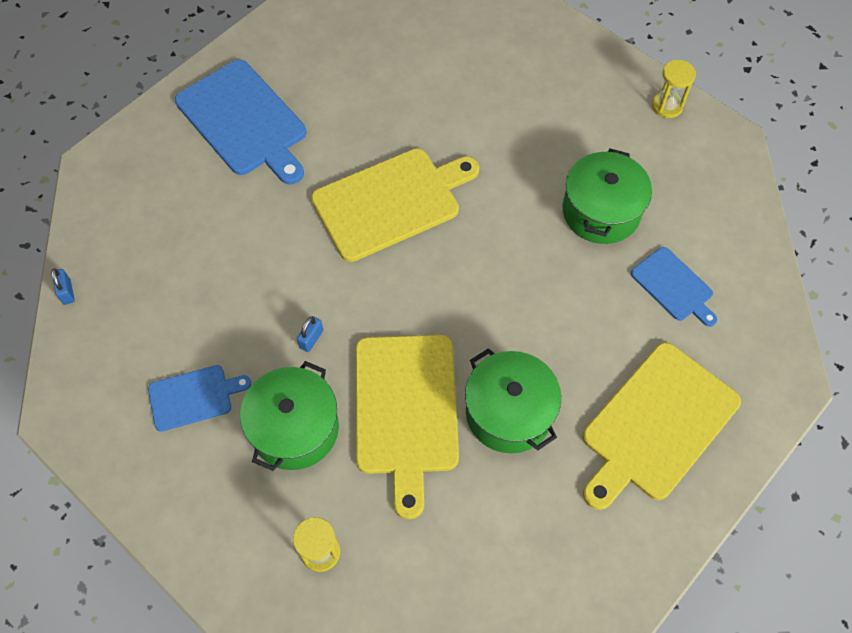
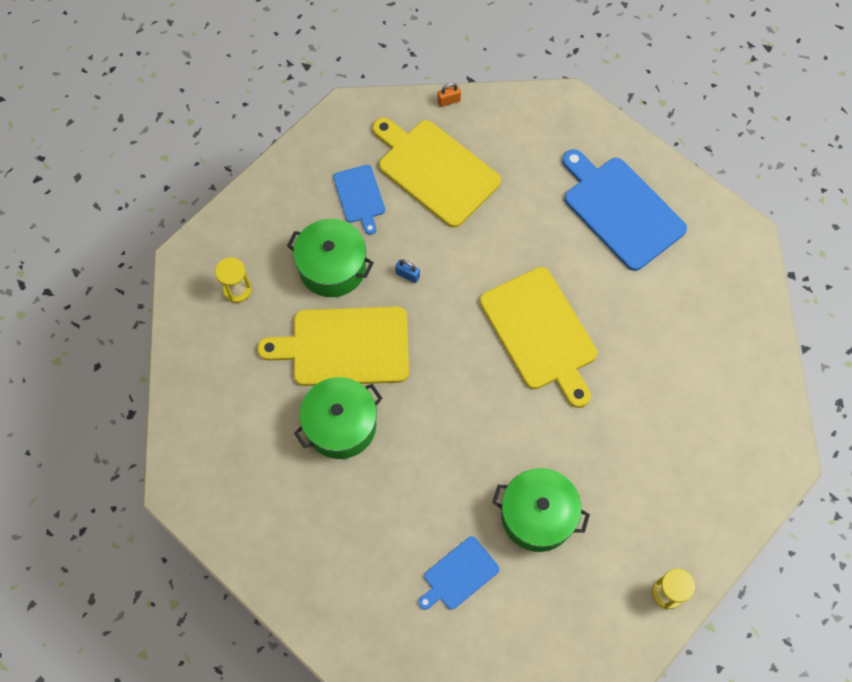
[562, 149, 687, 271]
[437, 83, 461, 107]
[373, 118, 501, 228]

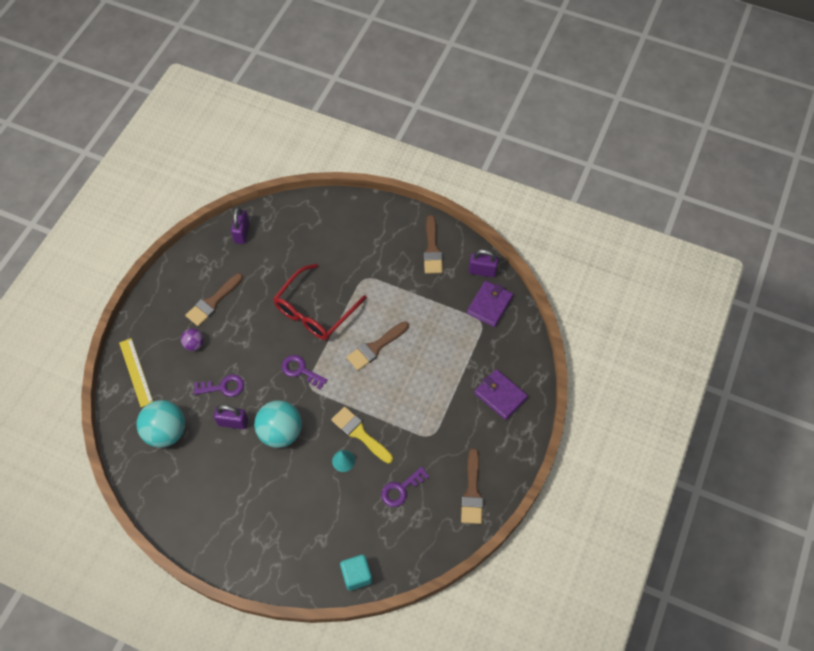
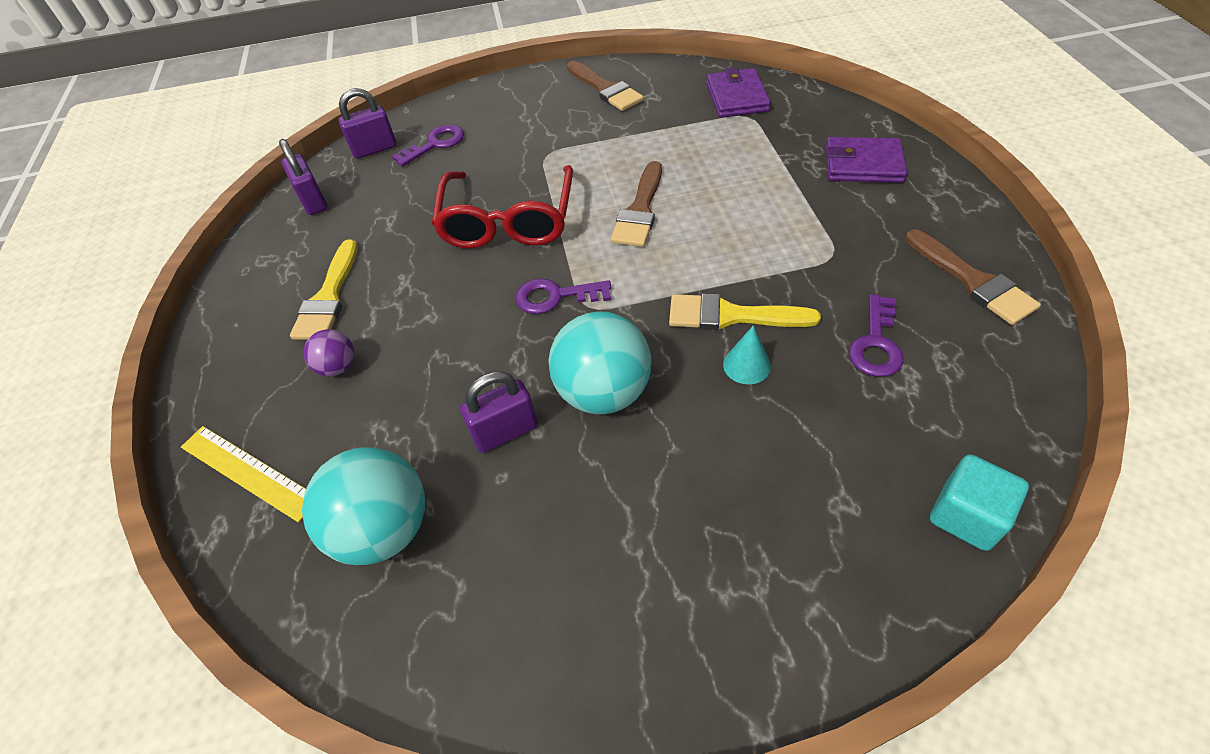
[339, 88, 397, 159]
[290, 240, 358, 340]
[392, 124, 464, 167]

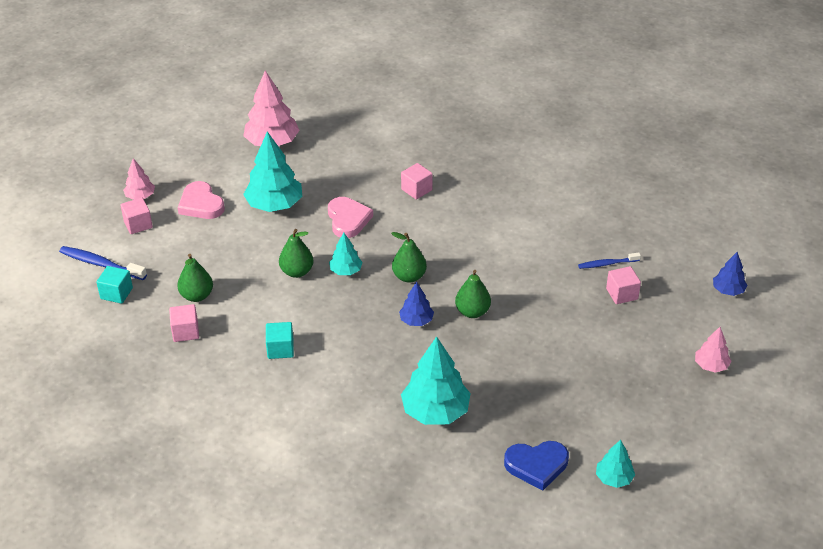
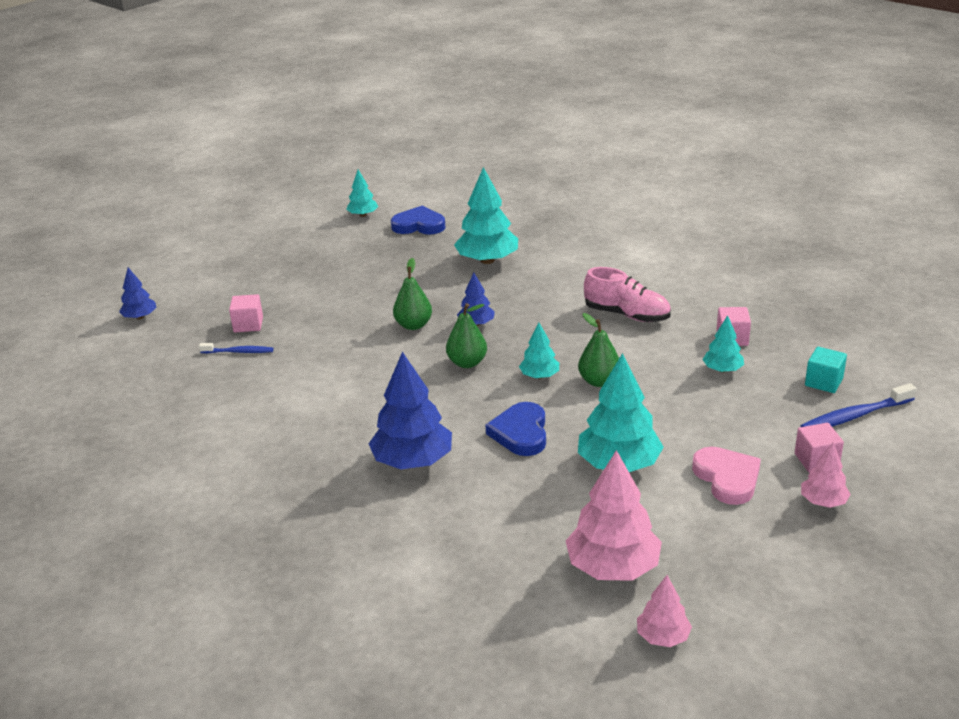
[368, 352, 452, 469]
[486, 402, 546, 456]
[800, 383, 917, 427]
[702, 315, 744, 372]
[584, 267, 671, 322]
[637, 575, 692, 647]

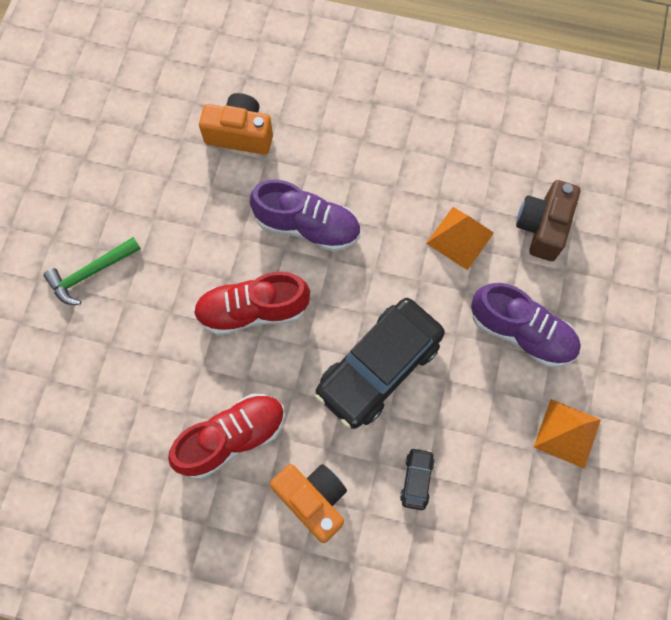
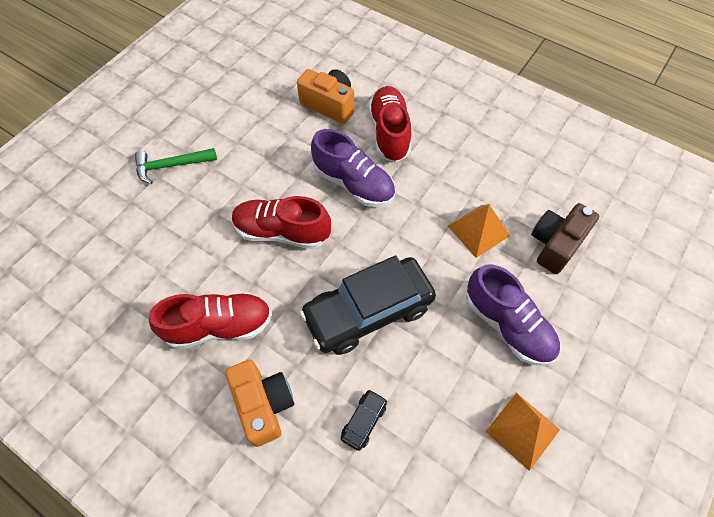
[369, 86, 411, 162]

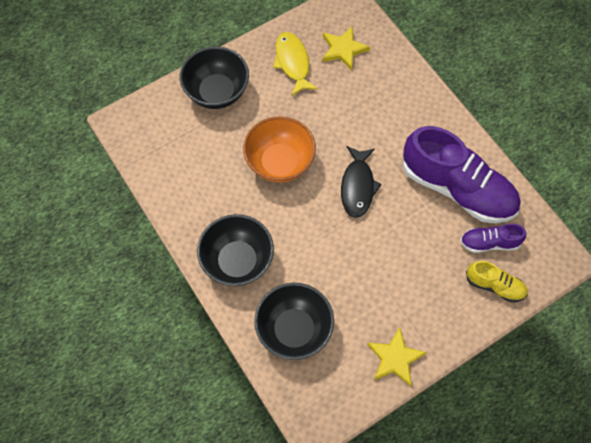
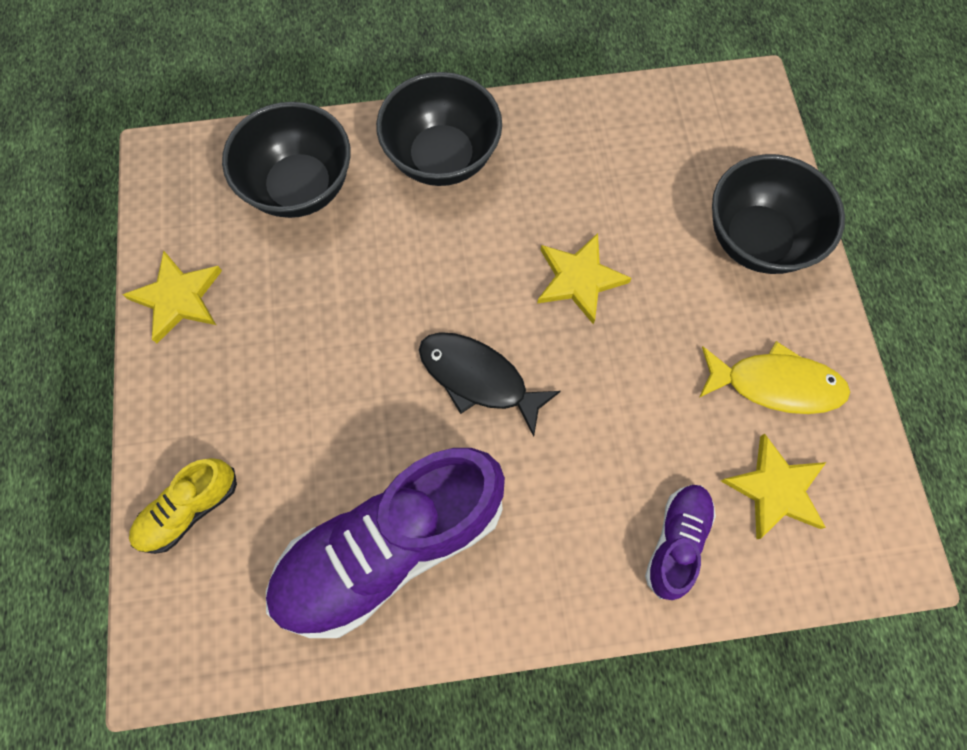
[537, 233, 632, 324]
[645, 485, 716, 600]

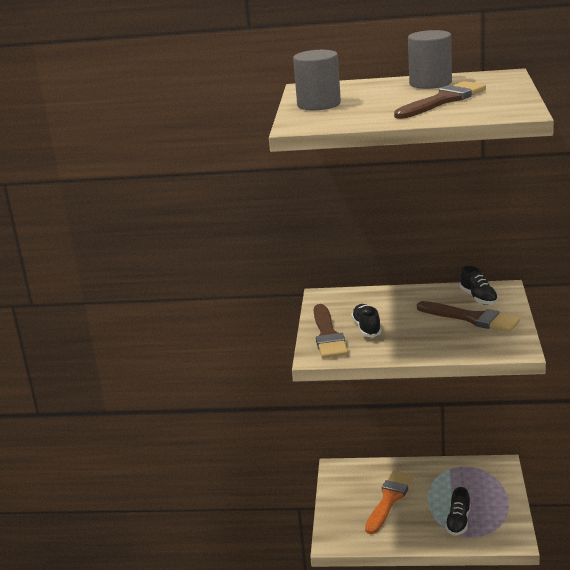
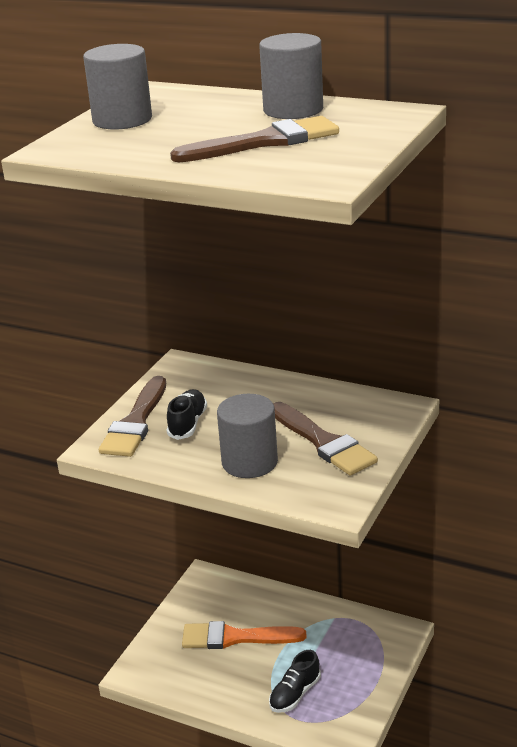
[459, 266, 498, 305] (first image)
[182, 621, 306, 649]
[217, 394, 278, 478]

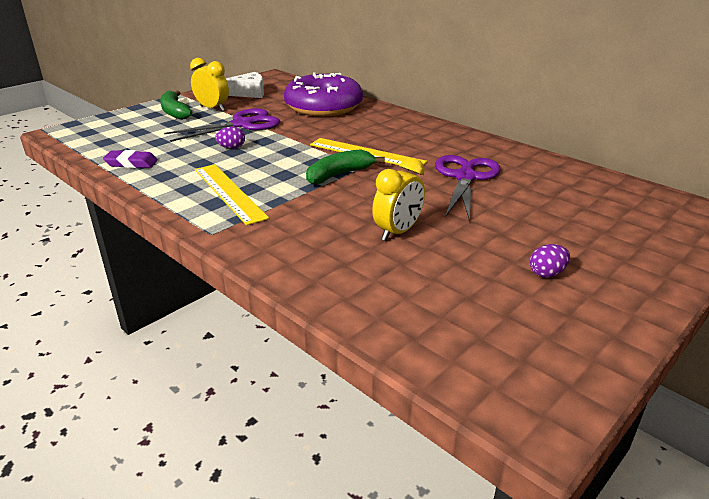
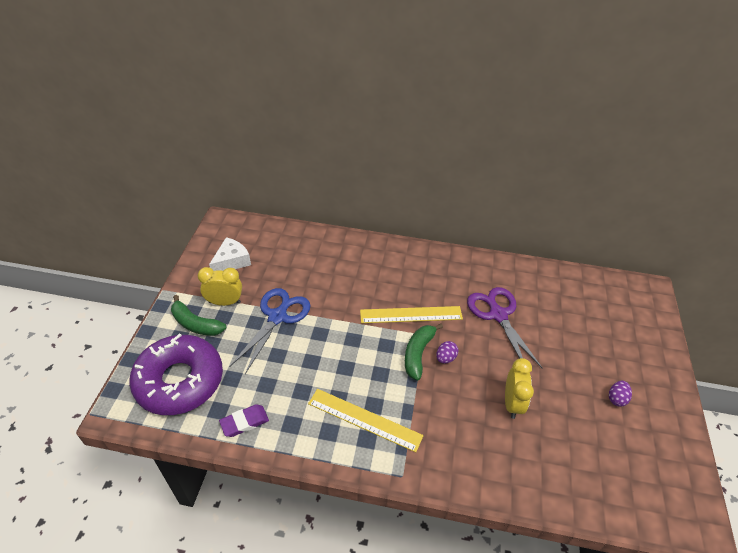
[129, 333, 223, 415]
[230, 288, 311, 374]
[436, 341, 458, 364]

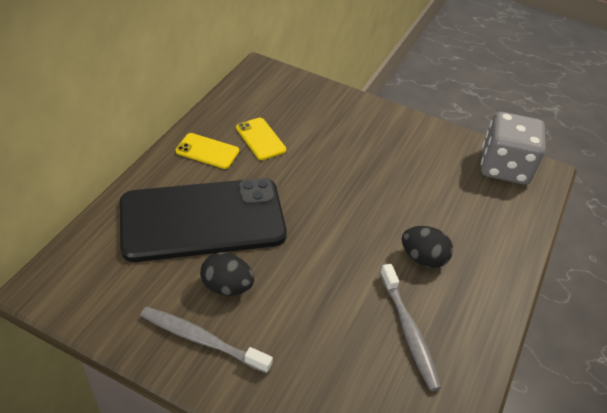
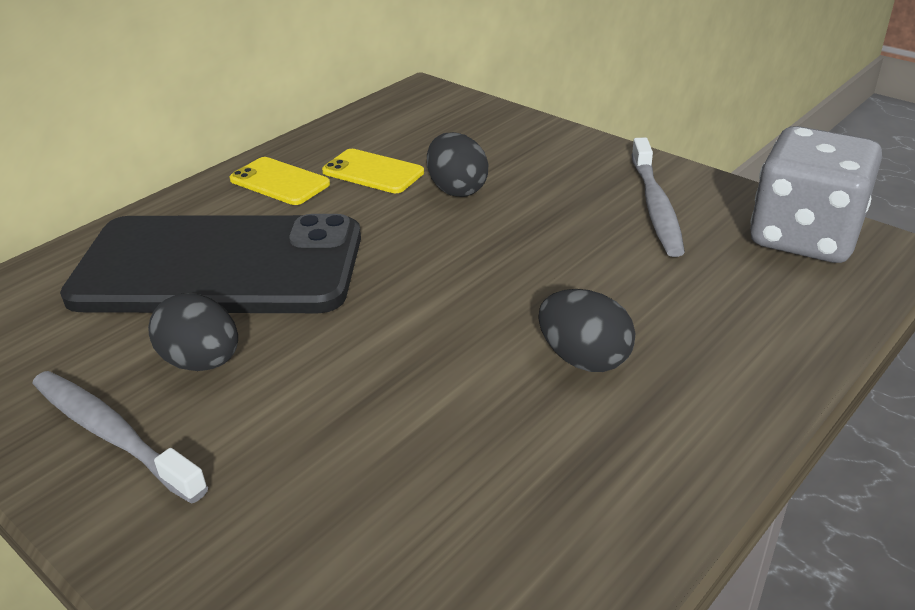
[322, 149, 424, 193]
[631, 137, 685, 257]
[427, 132, 488, 197]

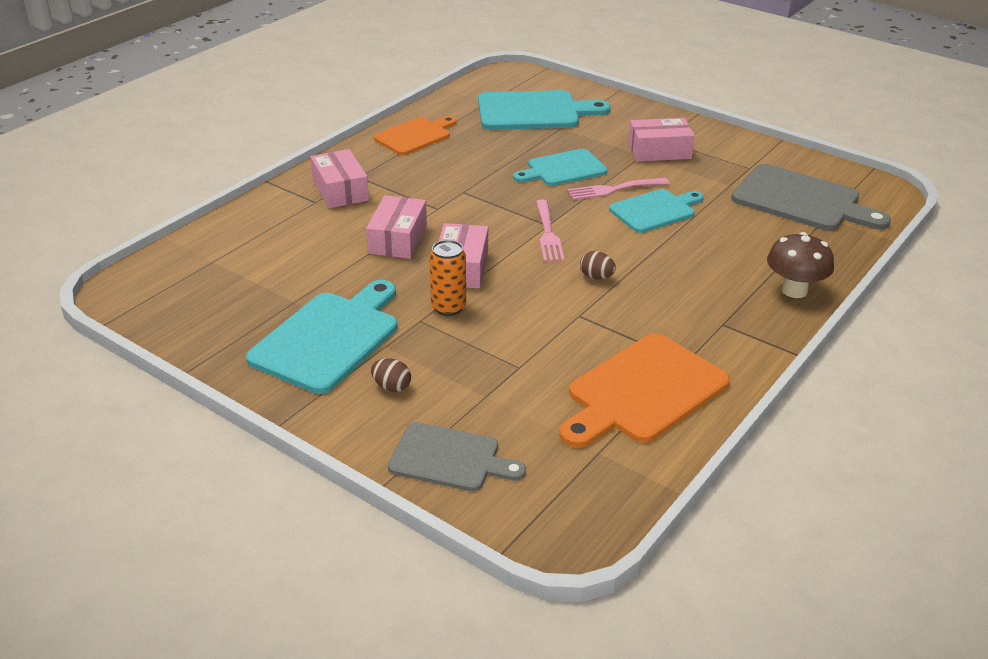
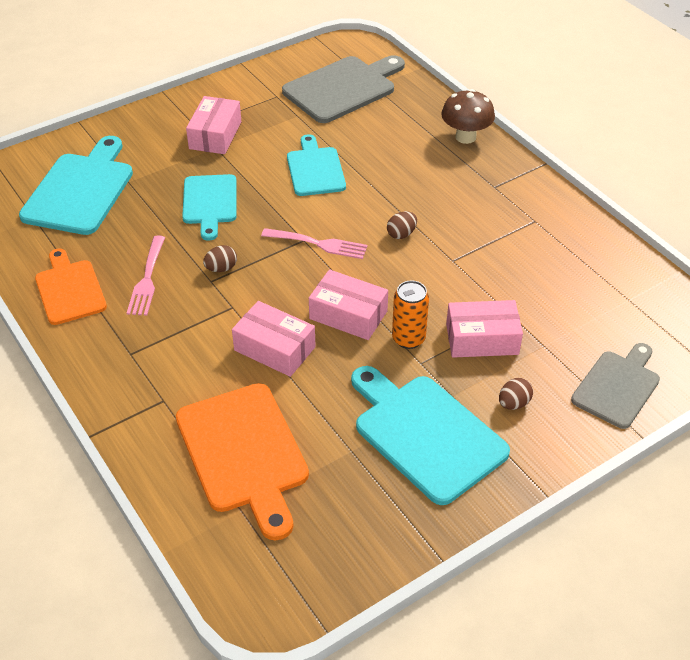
[446, 300, 523, 358]
[127, 235, 165, 316]
[176, 383, 309, 541]
[203, 245, 237, 272]

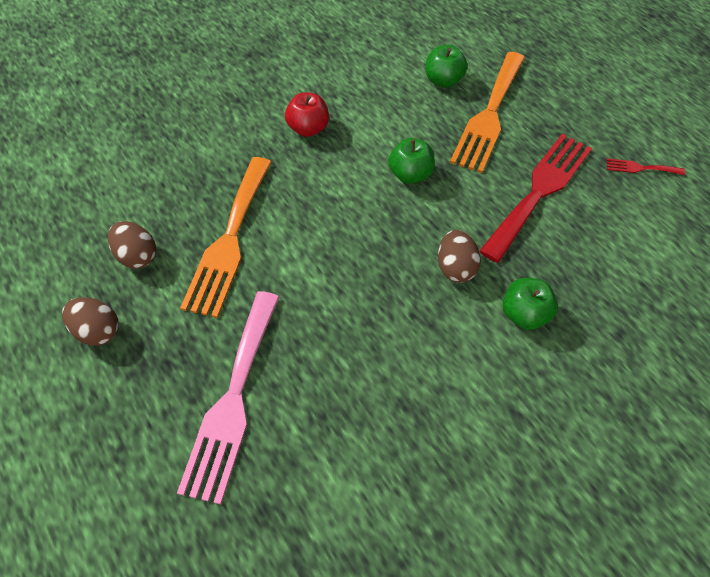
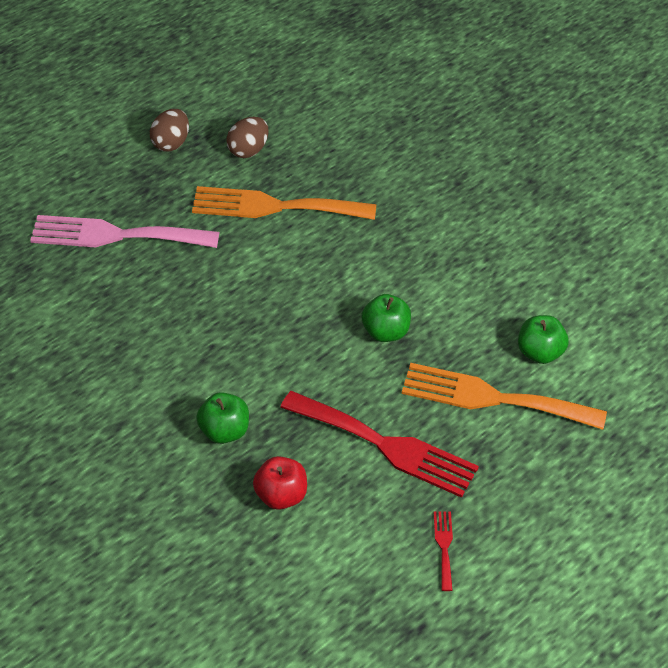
[253, 456, 307, 510]
[438, 230, 481, 283] (first image)

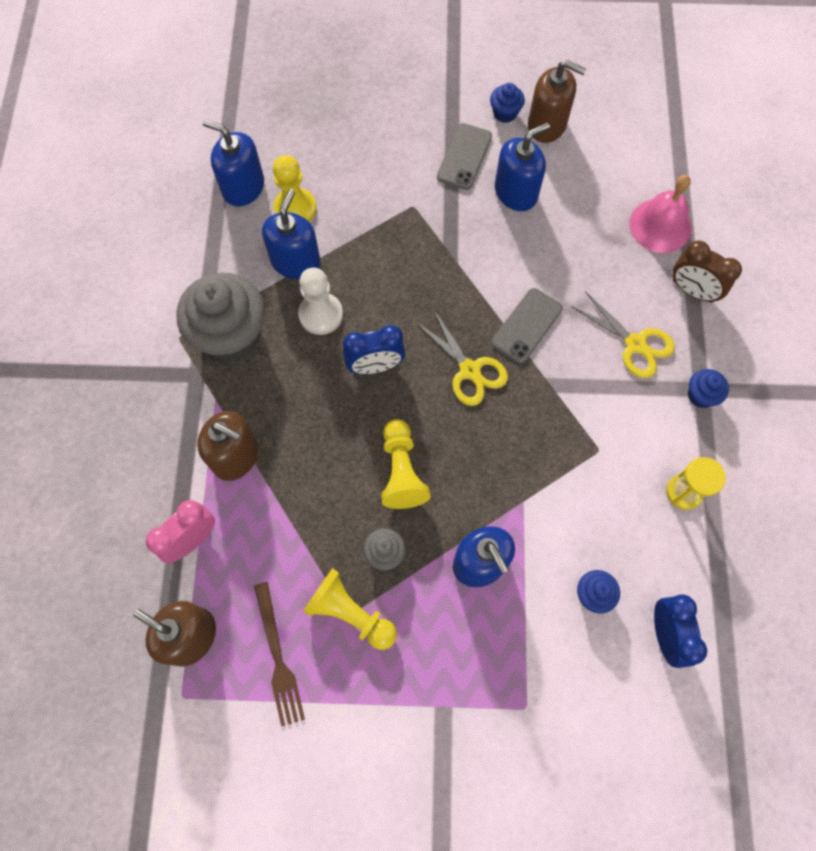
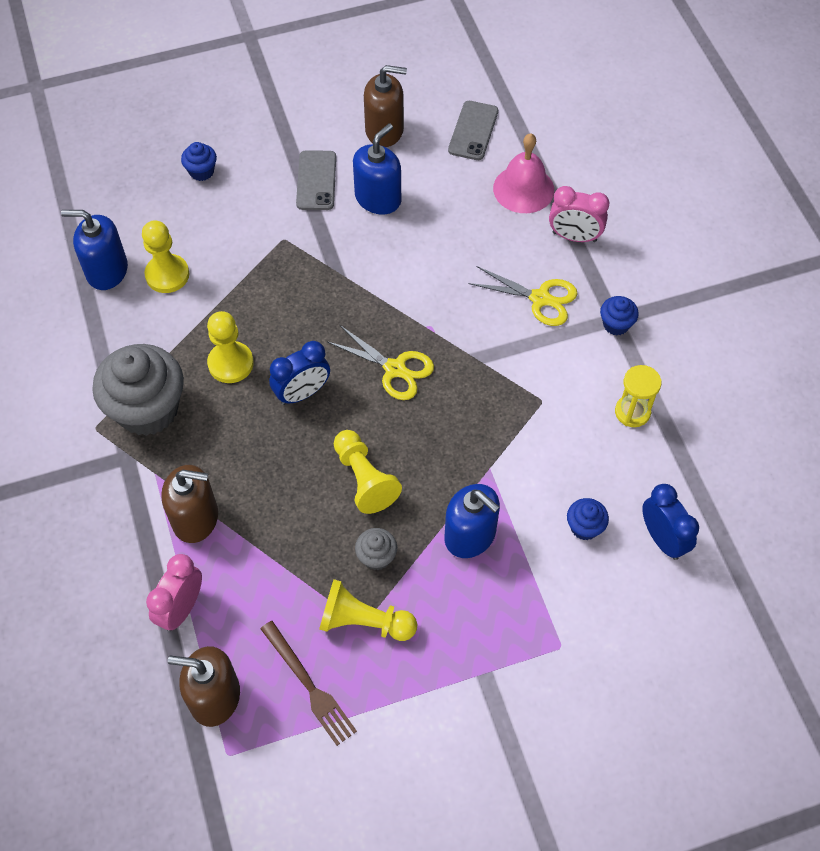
[181, 142, 217, 181]
[262, 189, 321, 279] (first image)
[549, 186, 609, 242]
[207, 311, 254, 383]
[448, 101, 498, 160]

